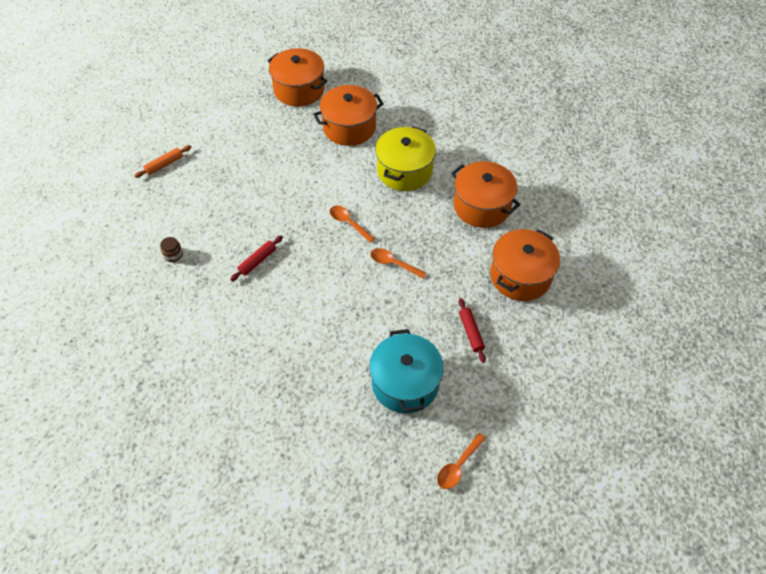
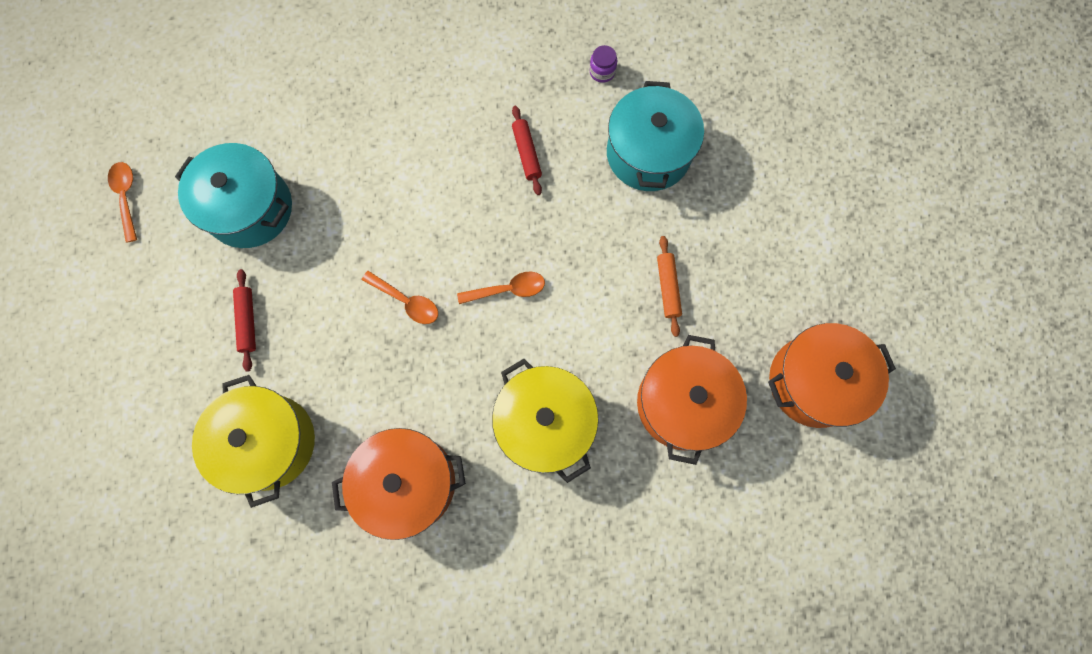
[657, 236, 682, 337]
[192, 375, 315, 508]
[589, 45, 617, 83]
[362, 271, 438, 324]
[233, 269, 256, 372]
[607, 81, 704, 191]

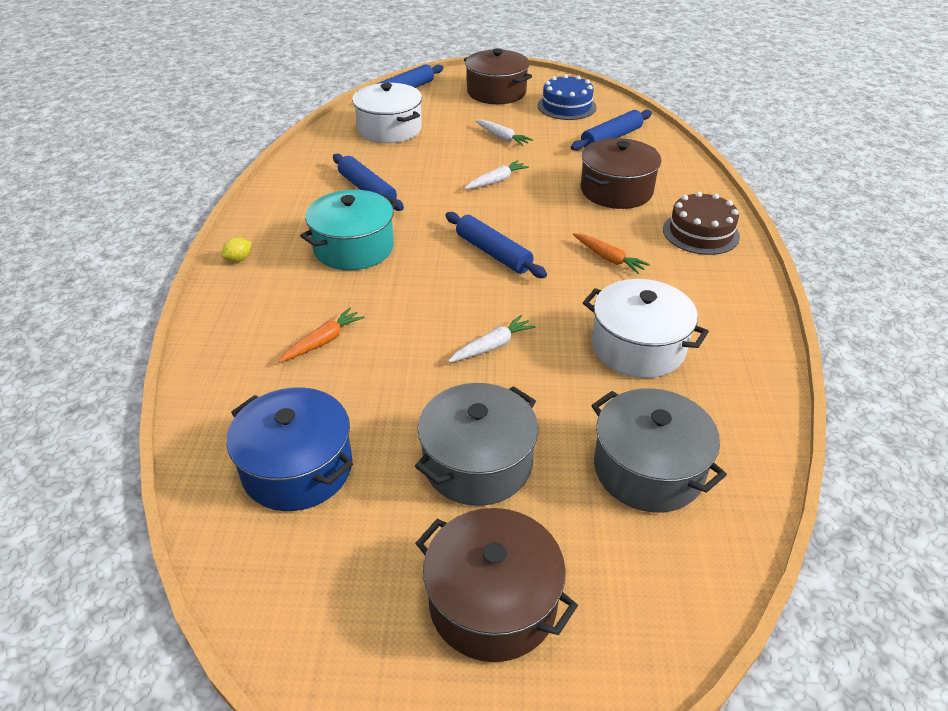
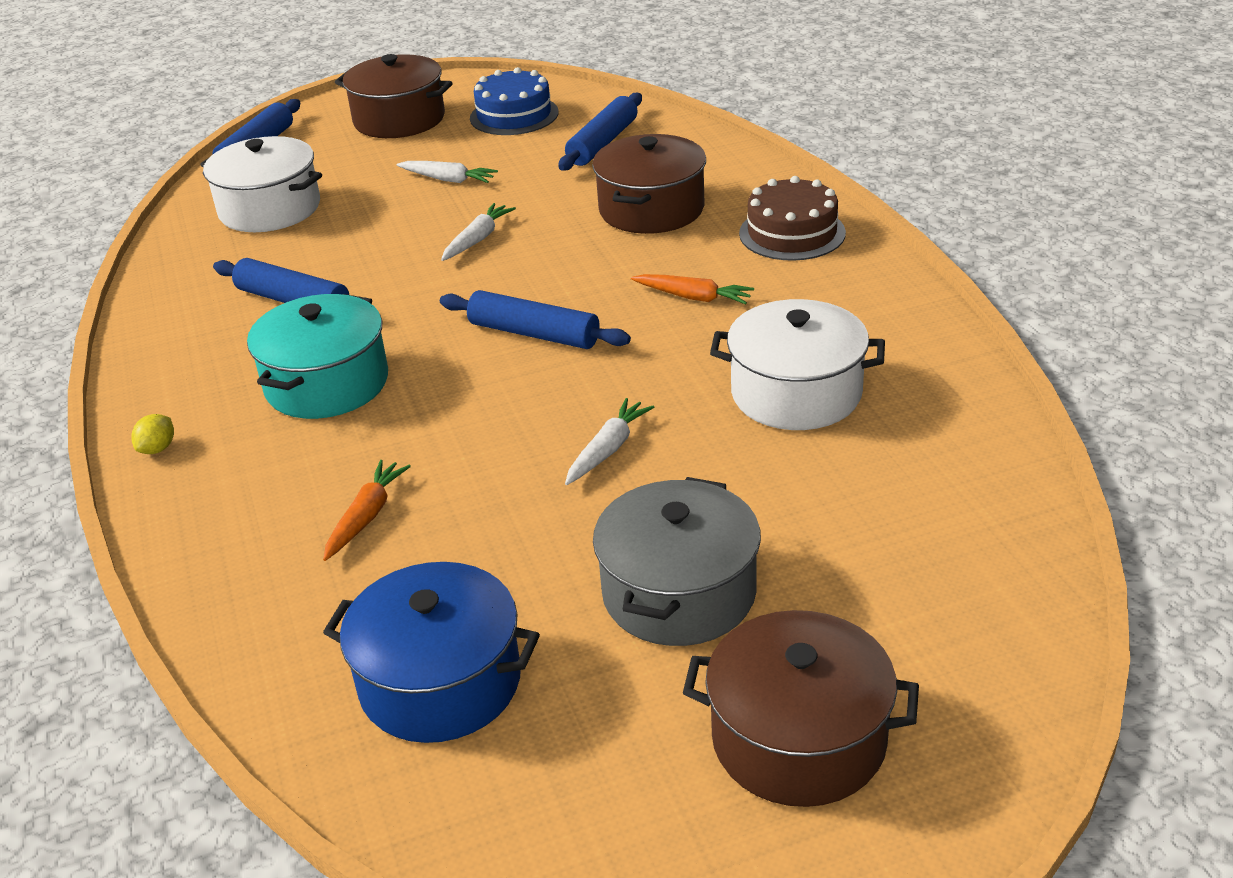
[591, 388, 727, 513] (first image)

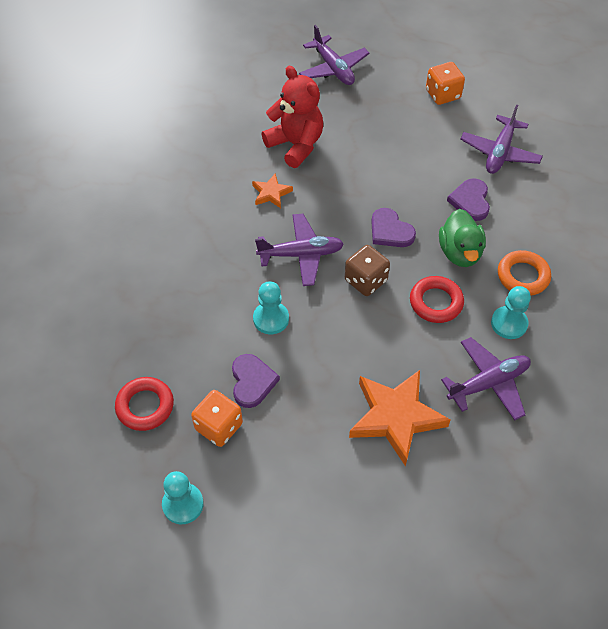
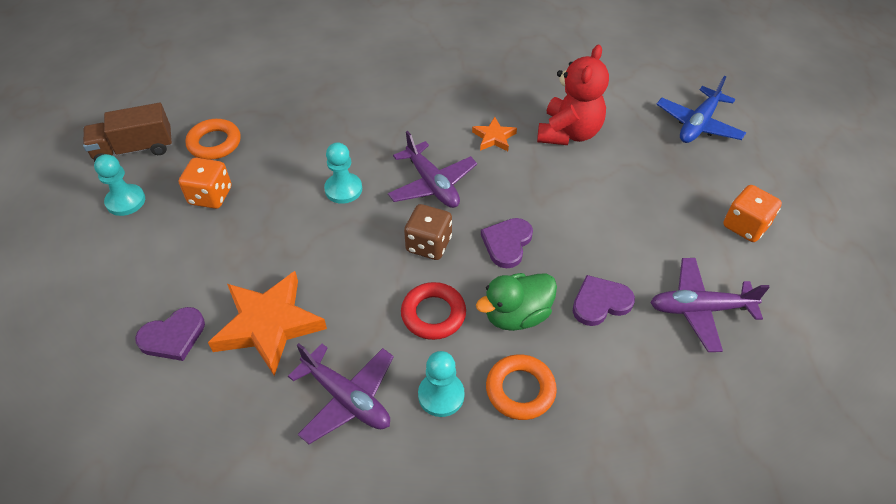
[656, 76, 746, 143]
[135, 307, 205, 361]
[185, 119, 241, 160]
[83, 103, 172, 162]

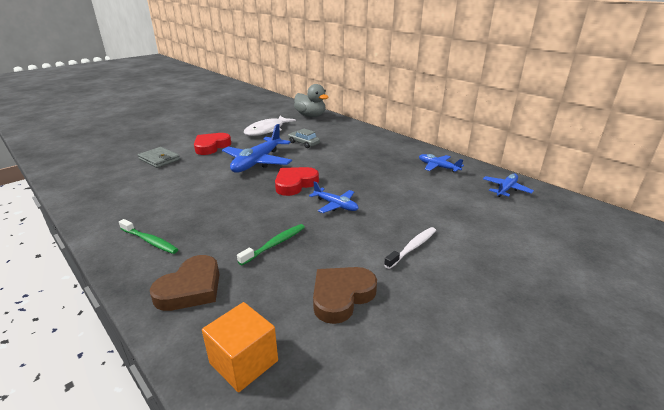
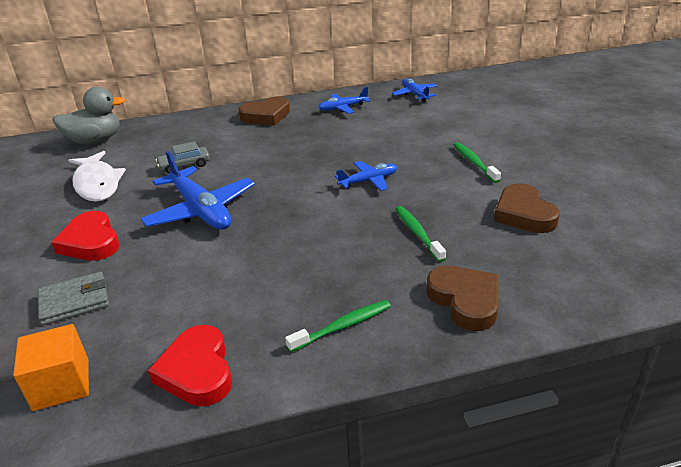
[148, 325, 232, 407]
[453, 142, 501, 183]
[13, 324, 89, 411]
[239, 96, 290, 126]

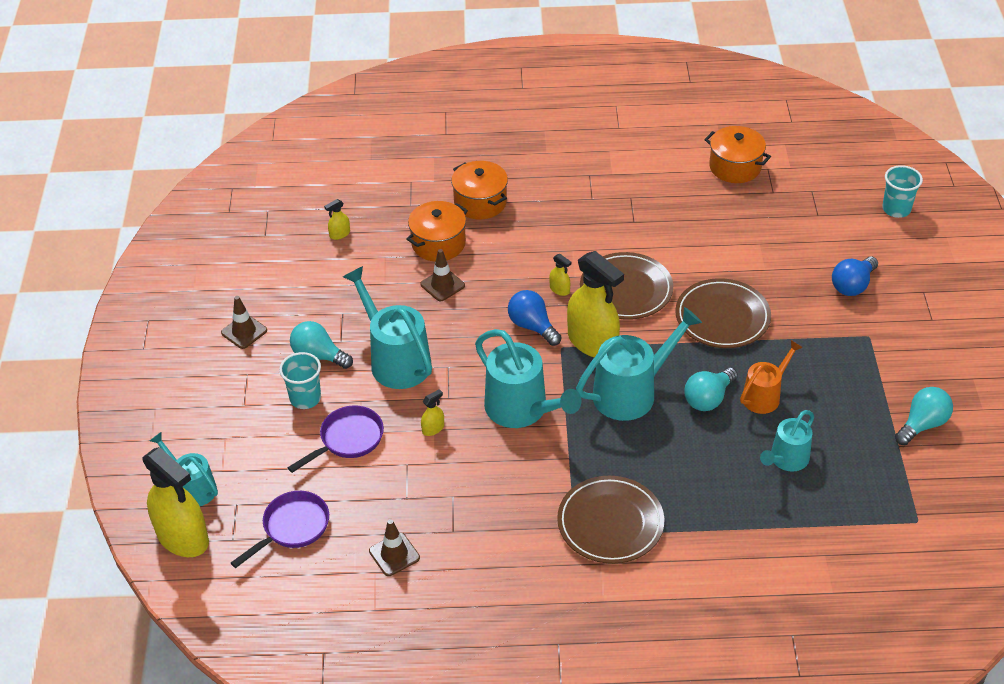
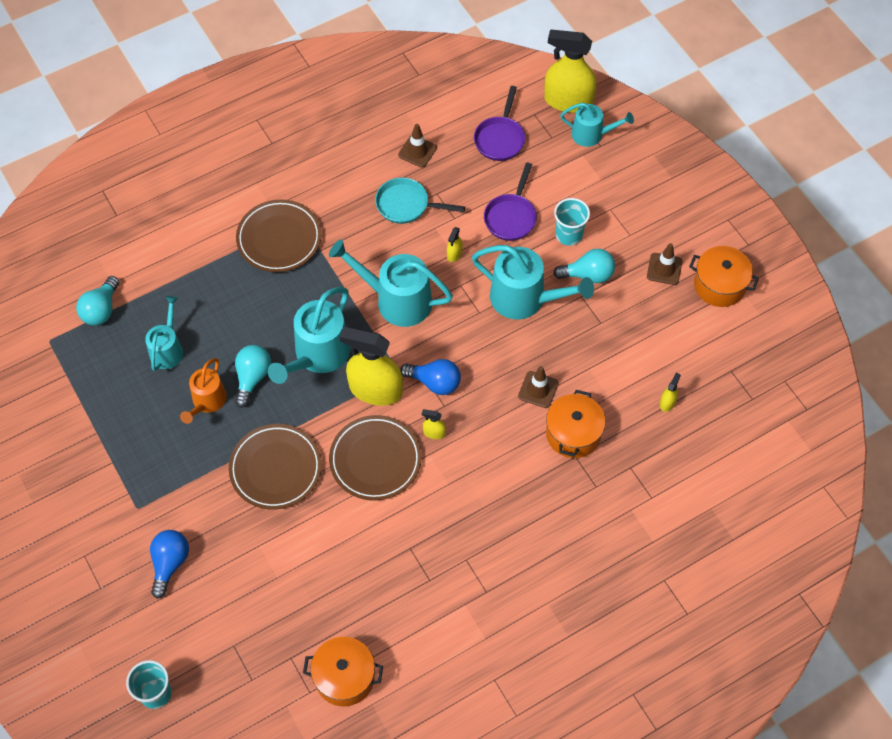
[689, 246, 759, 307]
[76, 276, 119, 325]
[375, 178, 465, 224]

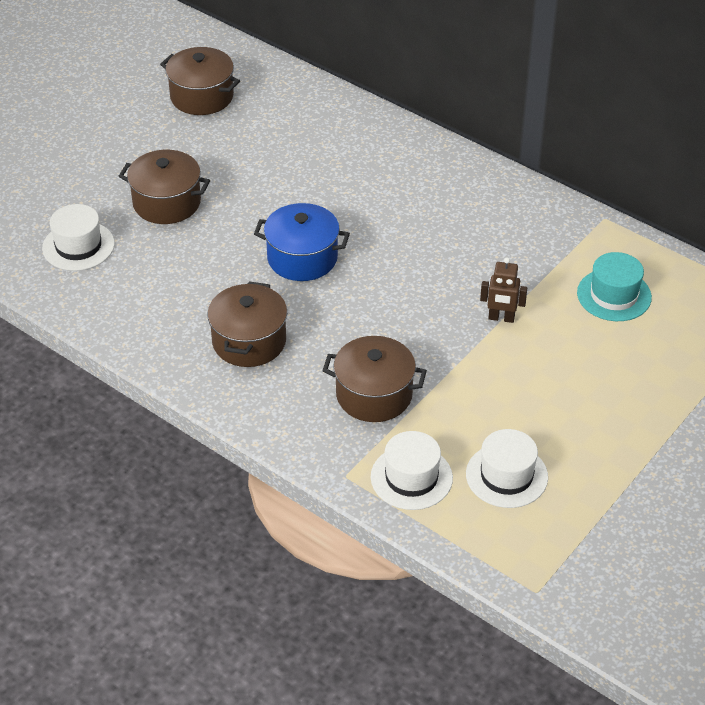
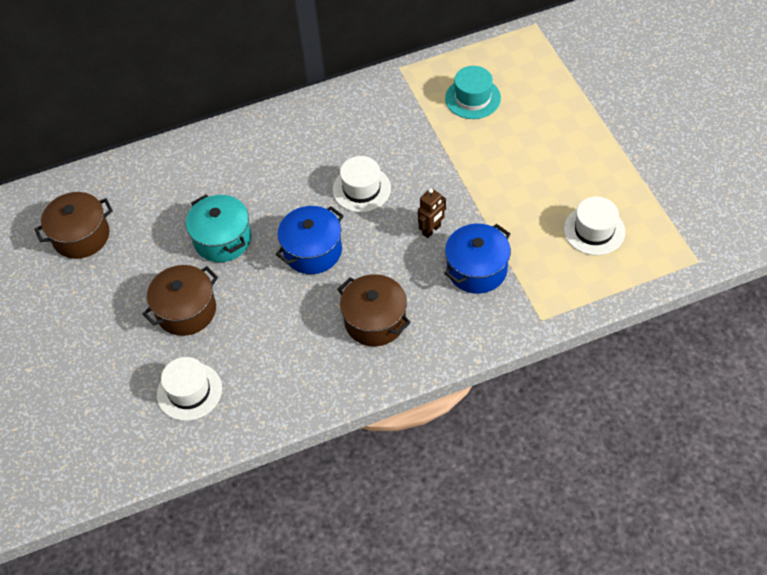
[418, 188, 446, 238]
[444, 224, 511, 294]
[333, 156, 391, 212]
[186, 195, 251, 262]

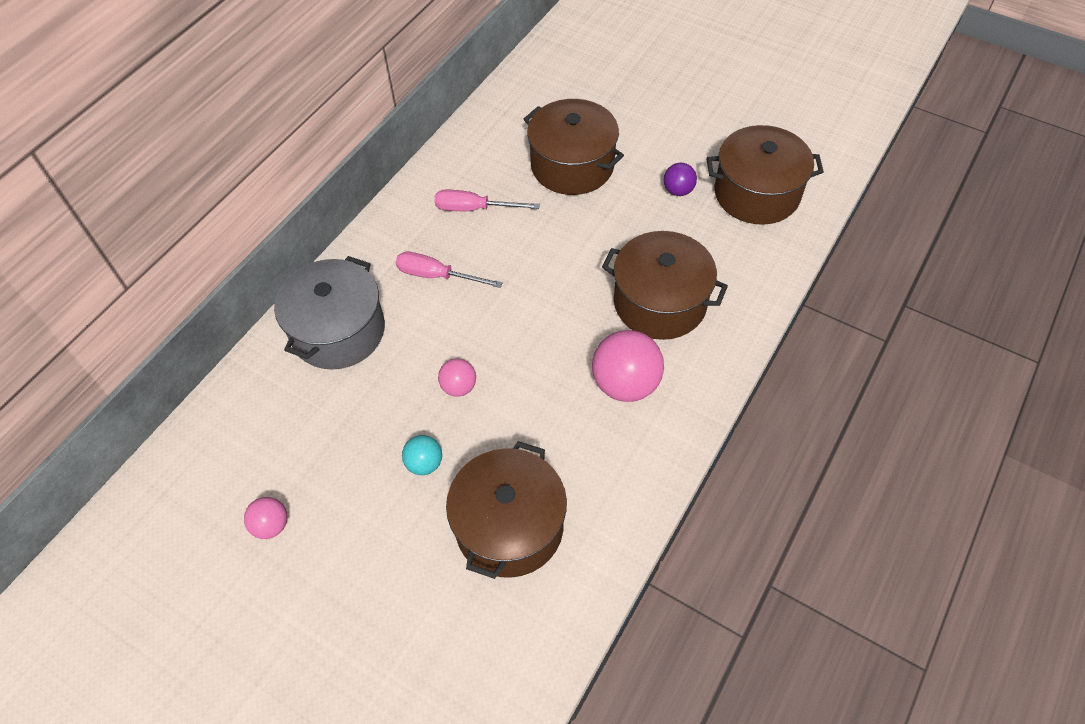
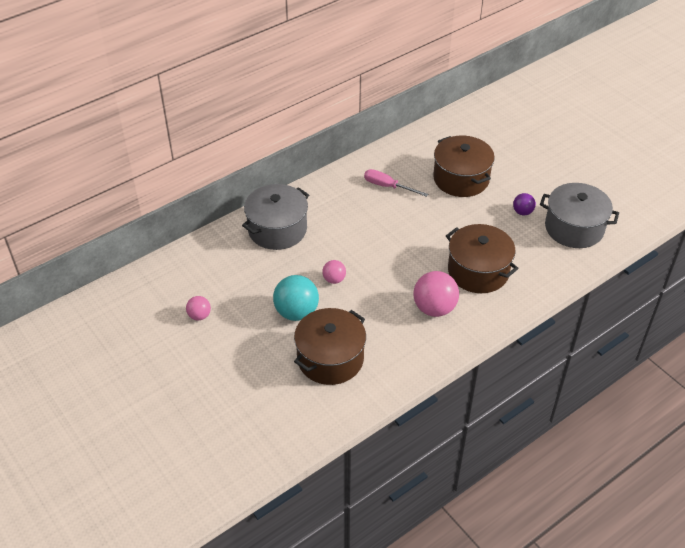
[540, 183, 619, 248]
[396, 252, 503, 288] (first image)
[273, 275, 319, 321]

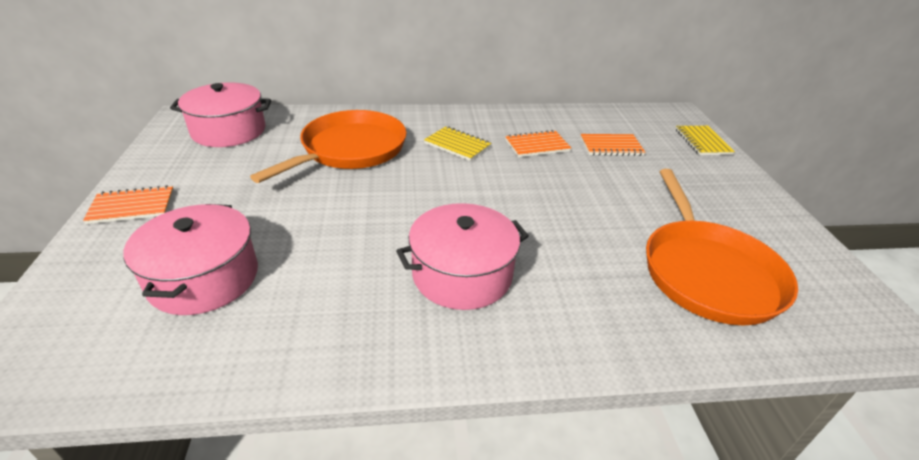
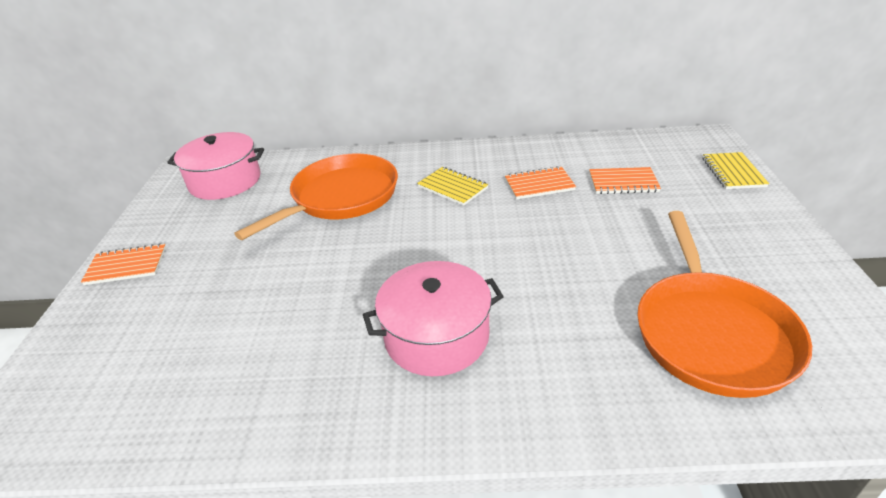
[123, 204, 258, 315] (first image)

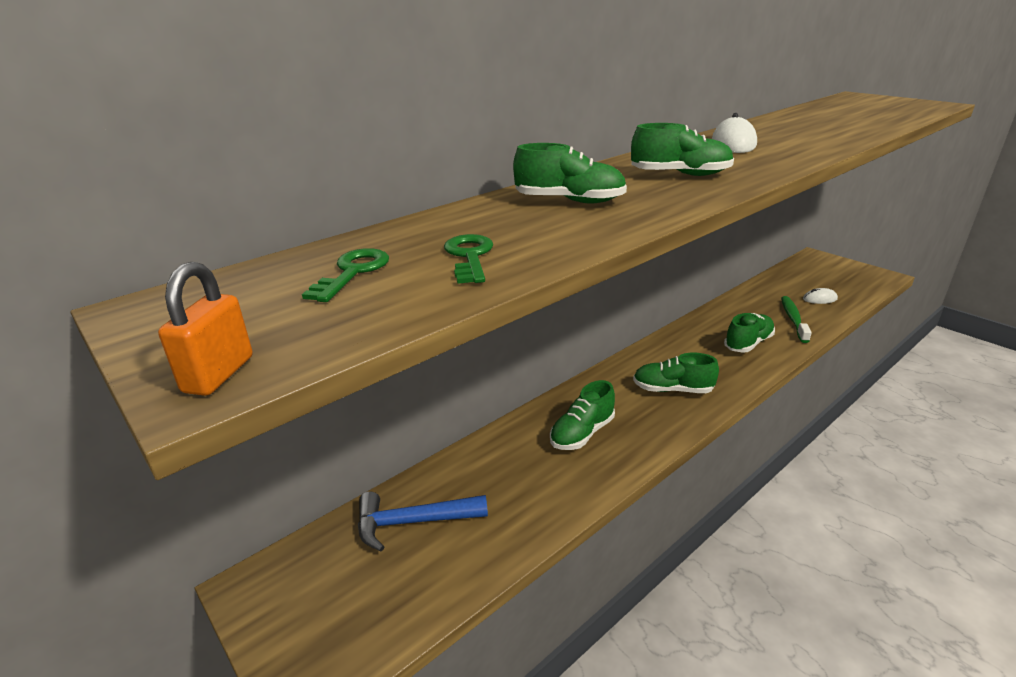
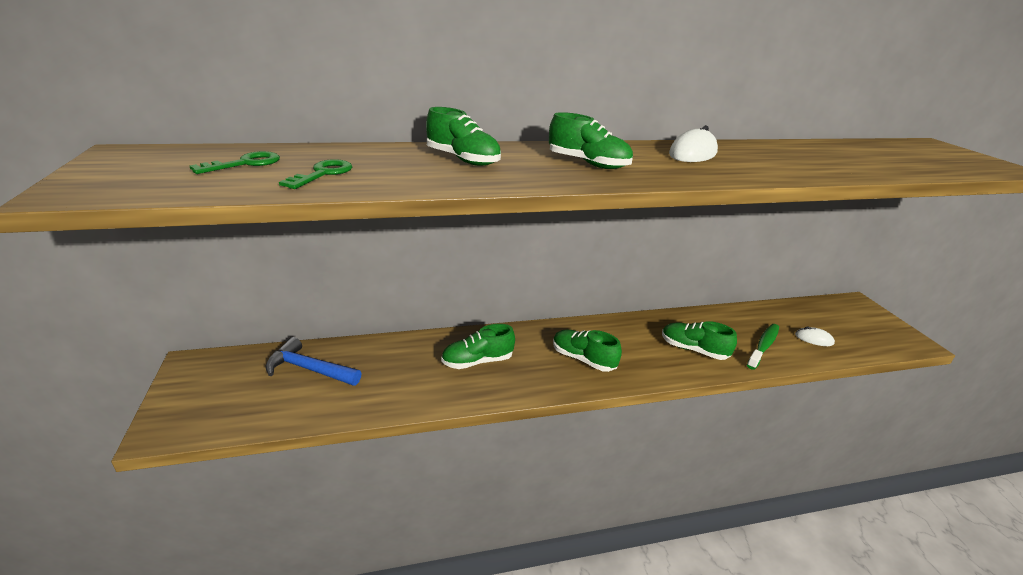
[158, 262, 253, 396] (first image)
[662, 321, 737, 360]

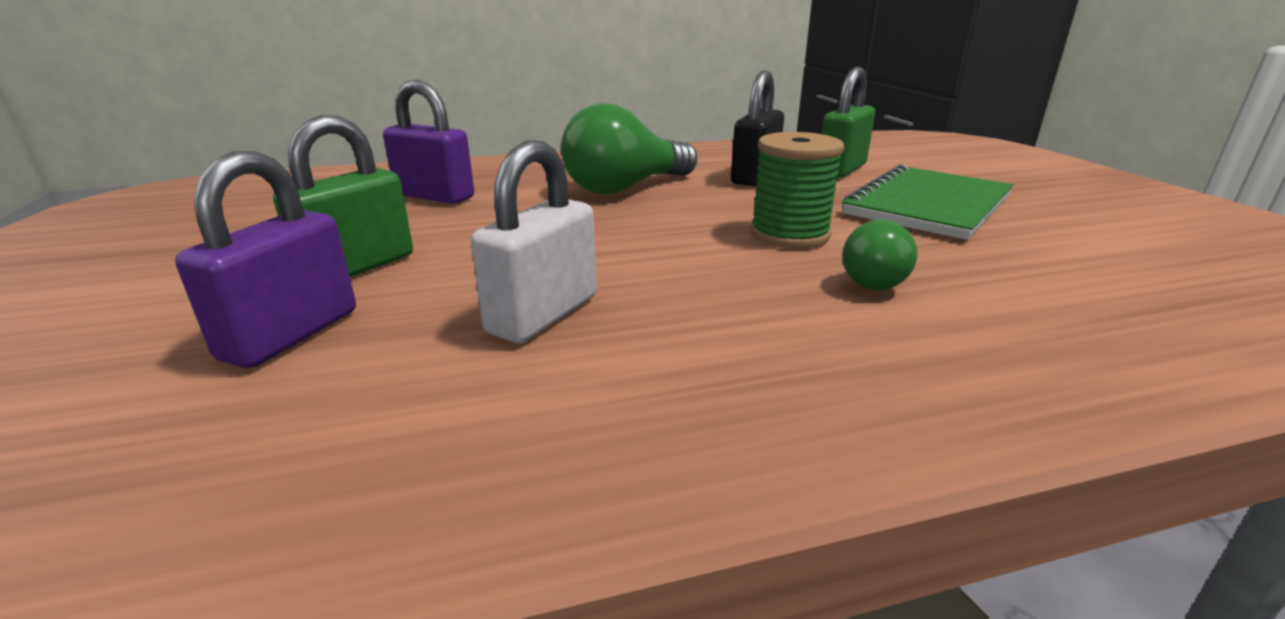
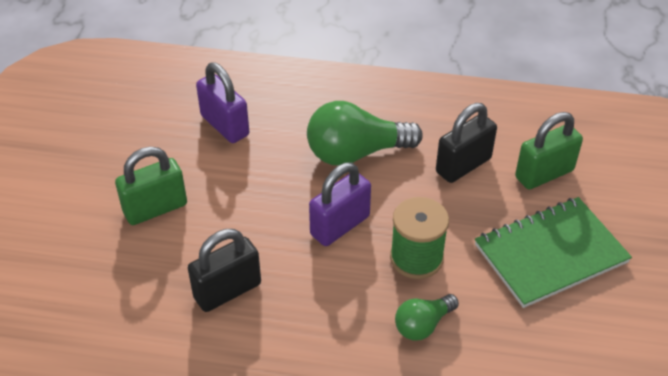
[188, 229, 261, 312]
[309, 162, 371, 246]

